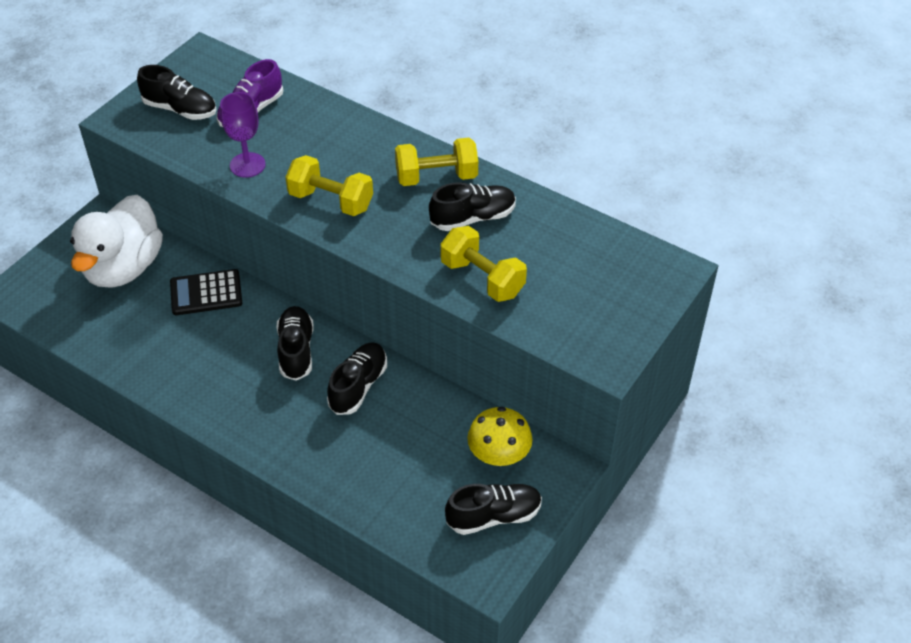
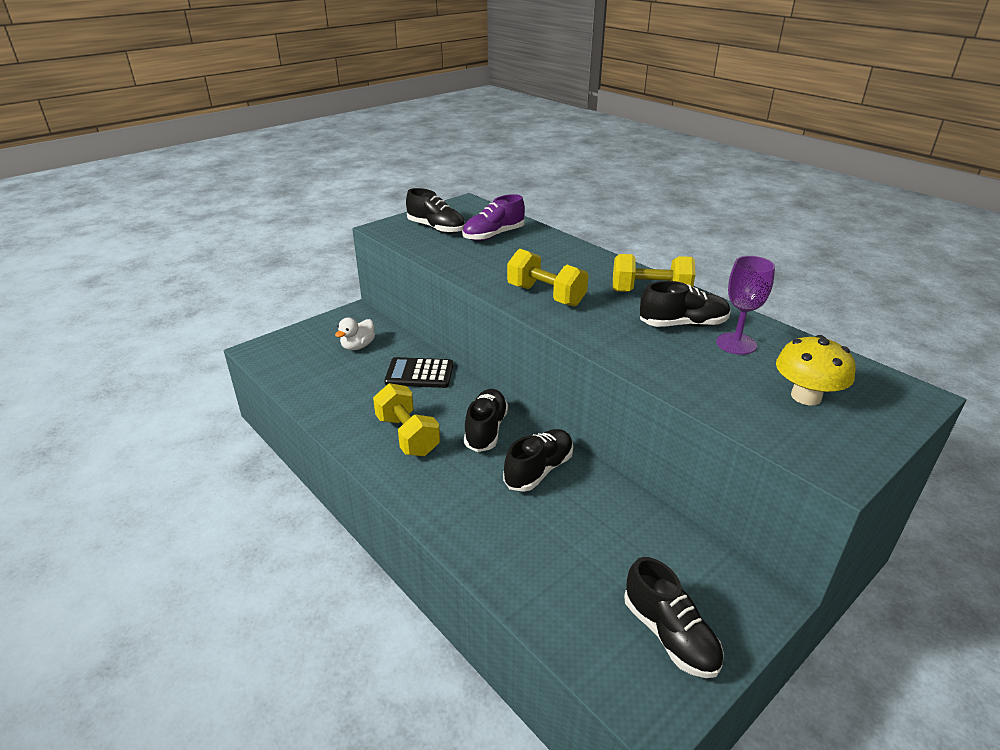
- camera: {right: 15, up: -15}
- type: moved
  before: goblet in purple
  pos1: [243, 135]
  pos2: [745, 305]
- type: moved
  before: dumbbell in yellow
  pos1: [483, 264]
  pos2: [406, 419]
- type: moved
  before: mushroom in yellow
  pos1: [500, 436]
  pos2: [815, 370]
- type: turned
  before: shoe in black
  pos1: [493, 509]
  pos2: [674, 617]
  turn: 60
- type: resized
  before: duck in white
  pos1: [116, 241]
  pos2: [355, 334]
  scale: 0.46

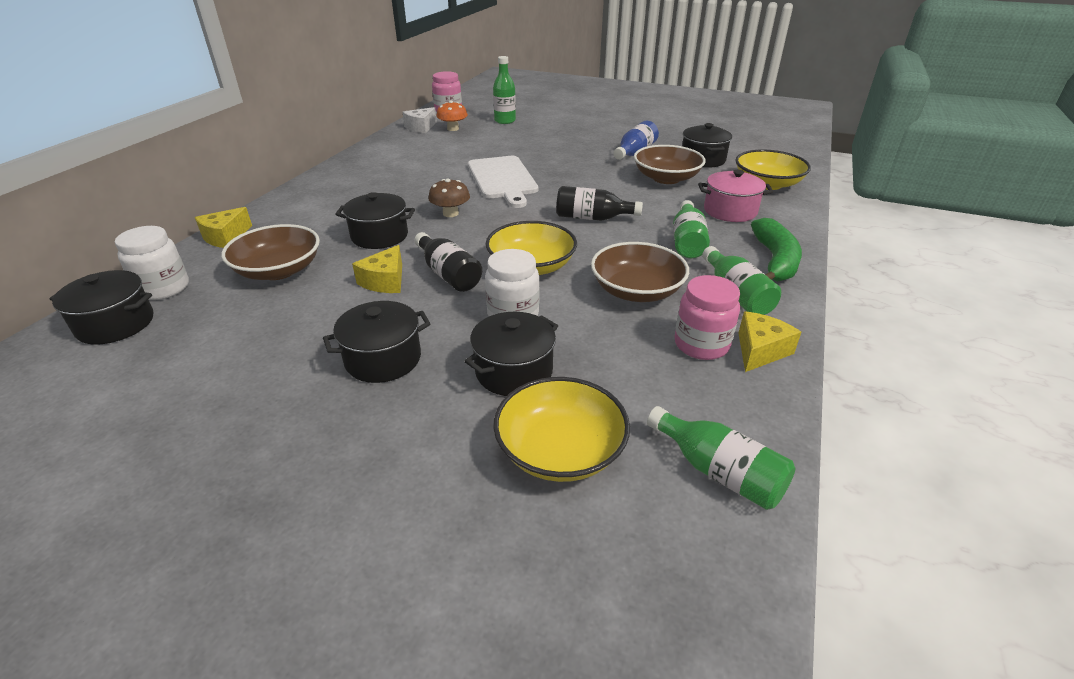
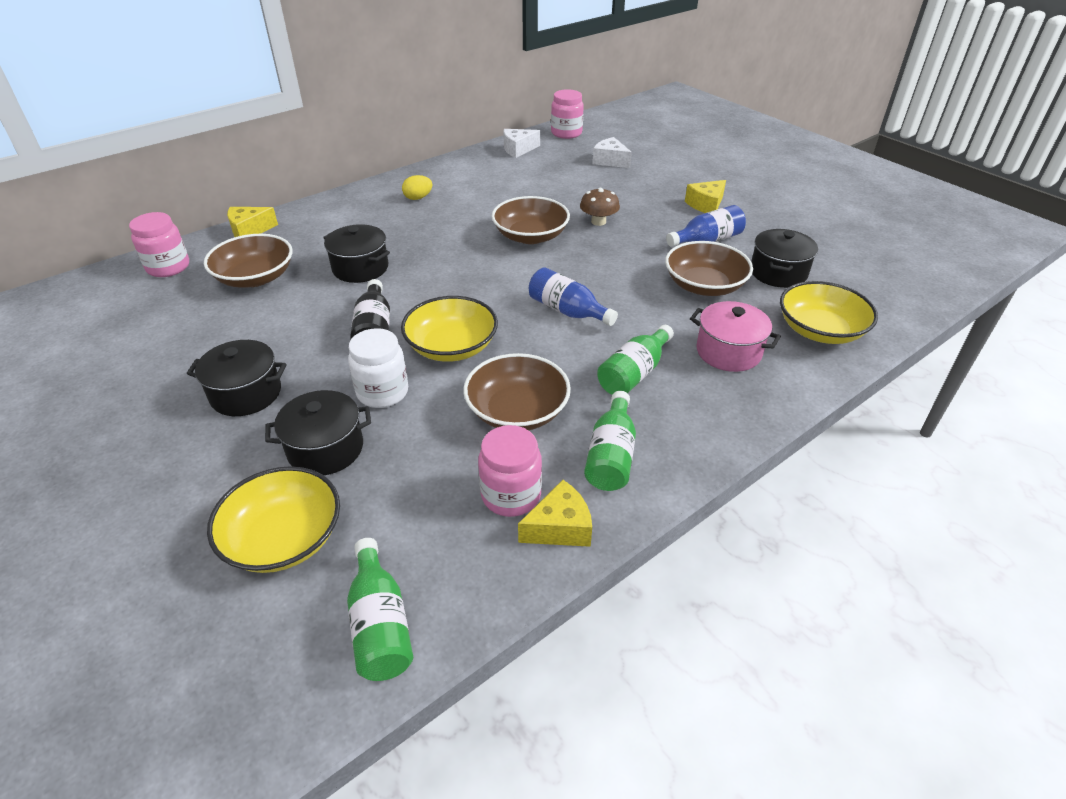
- camera: {right: 30, up: 5}
- type: removed
  before: pot in black
  pos1: [101, 307]
- type: removed
  before: mushroom in orange
  pos1: [452, 115]
- type: removed
  before: banana in green
  pos1: [776, 250]
- type: added
  after: egg in yellow
  pos2: [417, 187]
- type: moved
  before: cheese in yellow
  pos1: [377, 269]
  pos2: [705, 196]
- type: moved
  before: mushroom in brown
  pos1: [449, 197]
  pos2: [600, 207]
- type: replaced
  before: cutting board in white
  after: bowl in brown
  pos1: [503, 182]
  pos2: [531, 220]
- type: replaced
  before: bottle in green
  after: cheese in white
  pos1: [504, 90]
  pos2: [612, 152]
- type: recoloured
  before: jar in white
  after: jar in pink
  pos1: [152, 263]
  pos2: [159, 244]
- type: recoloured
  before: bottle in black
  after: bottle in blue
  pos1: [599, 203]
  pos2: [573, 296]

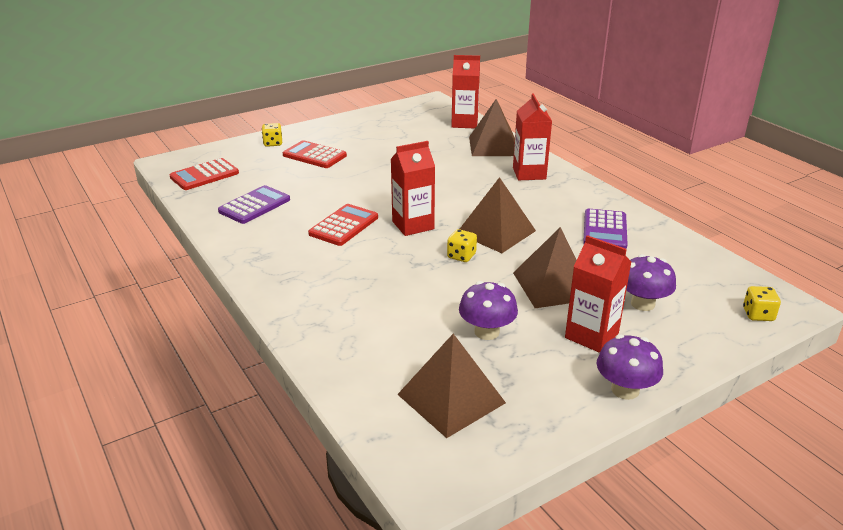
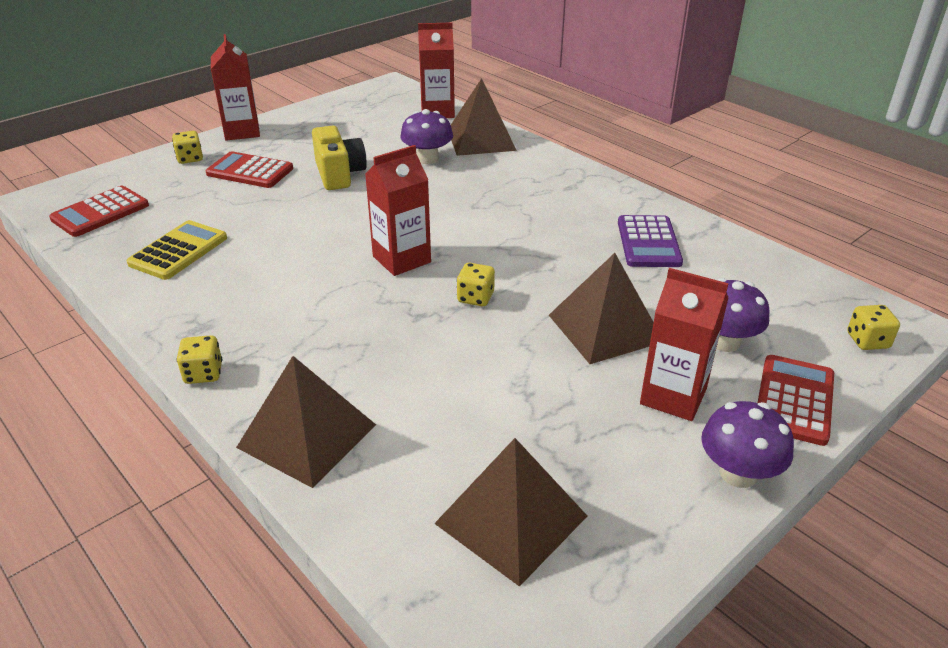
- camera: {right: -10, up: 5}
- type: added
  after: dice in yellow
  pos2: [199, 359]
- type: added
  after: camera in yellow
  pos2: [339, 158]
- type: moved
  before: calculator in red
  pos1: [343, 225]
  pos2: [796, 400]
- type: moved
  before: mushroom in purple
  pos1: [488, 310]
  pos2: [426, 136]
- type: moved
  before: pyramid in brown
  pos1: [498, 215]
  pos2: [306, 422]
- type: moved
  before: carton in red
  pos1: [532, 136]
  pos2: [235, 87]
- type: recoloured
  before: calculator in purple
  after: calculator in yellow
  pos1: [254, 204]
  pos2: [177, 250]

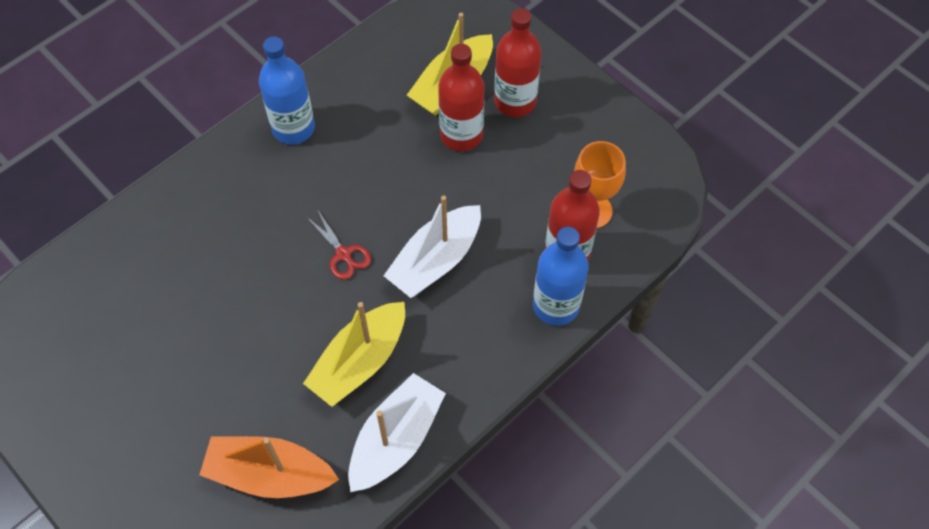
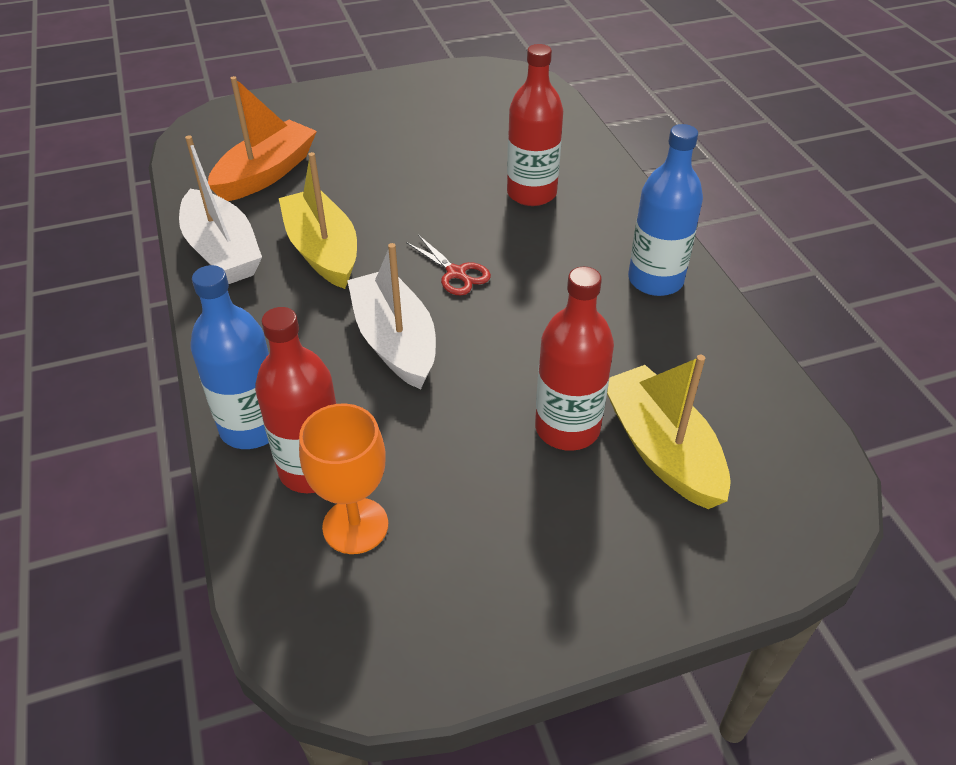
- camera: {right: 115, up: -15}
- type: moved
  before: bottle in red
  pos1: [518, 62]
  pos2: [535, 125]
- type: turned
  before: scissors in red
  pos1: [339, 244]
  pos2: [448, 265]
  turn: -120

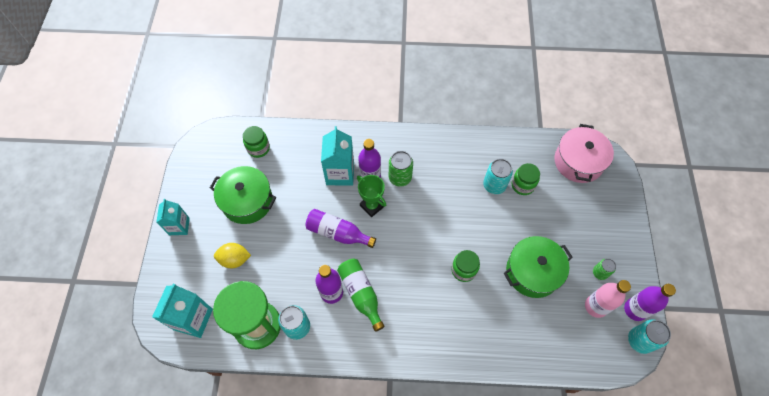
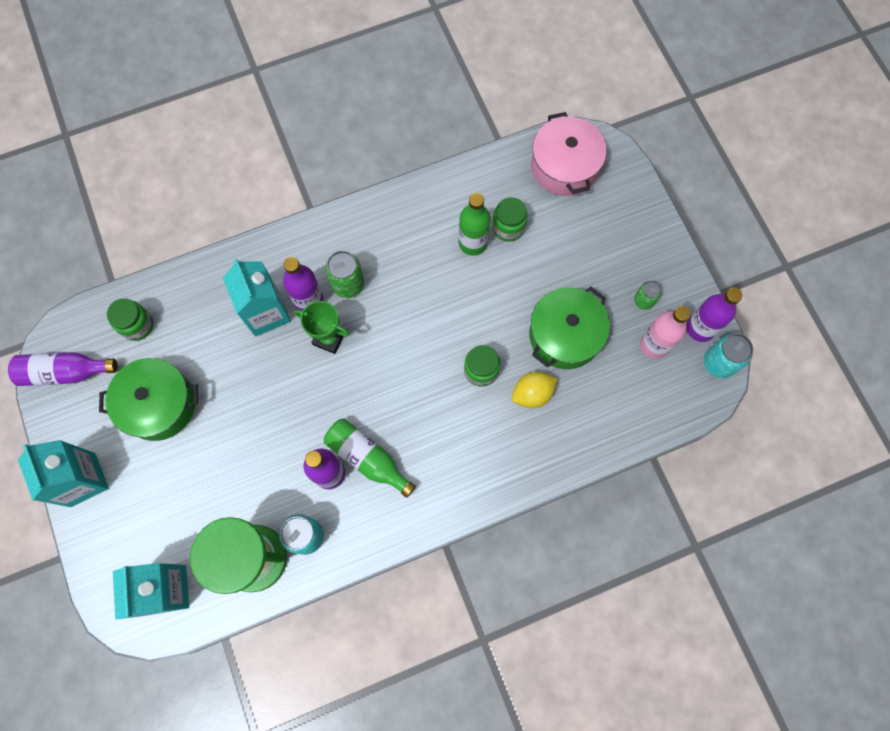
- camera: {right: -25, up: 10}
- type: moved
  before: lemon in yellow
  pos1: [232, 255]
  pos2: [535, 390]
- type: moved
  before: bottle in purple
  pos1: [340, 228]
  pos2: [63, 369]
- type: replaced
  before: can in turquoise
  after: bottle in green
  pos1: [498, 176]
  pos2: [475, 224]
- type: resized
  before: carton in turquoise
  pos1: [173, 217]
  pos2: [63, 473]
  scale: 1.51

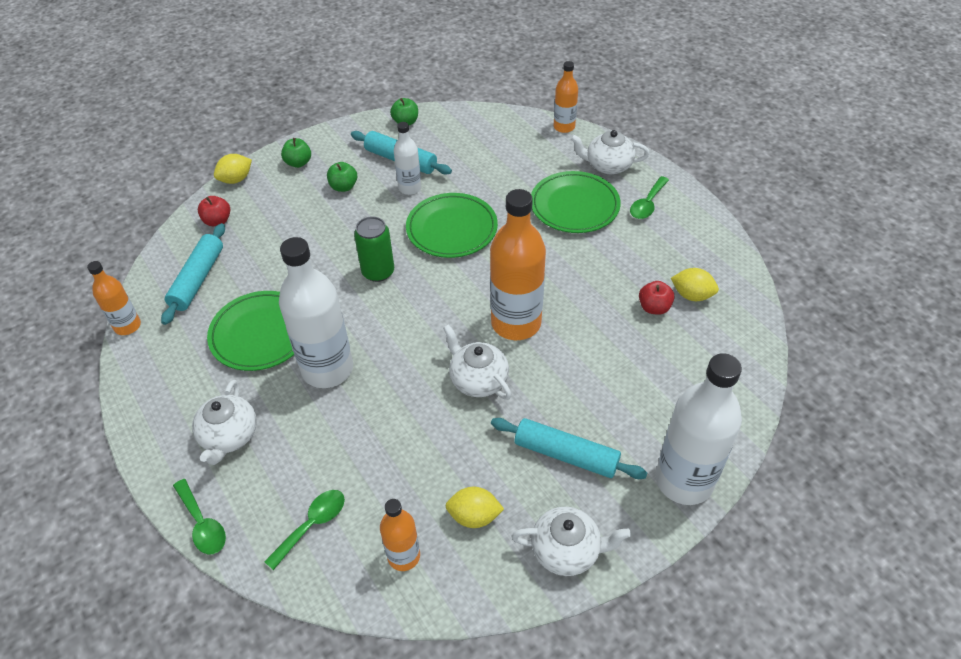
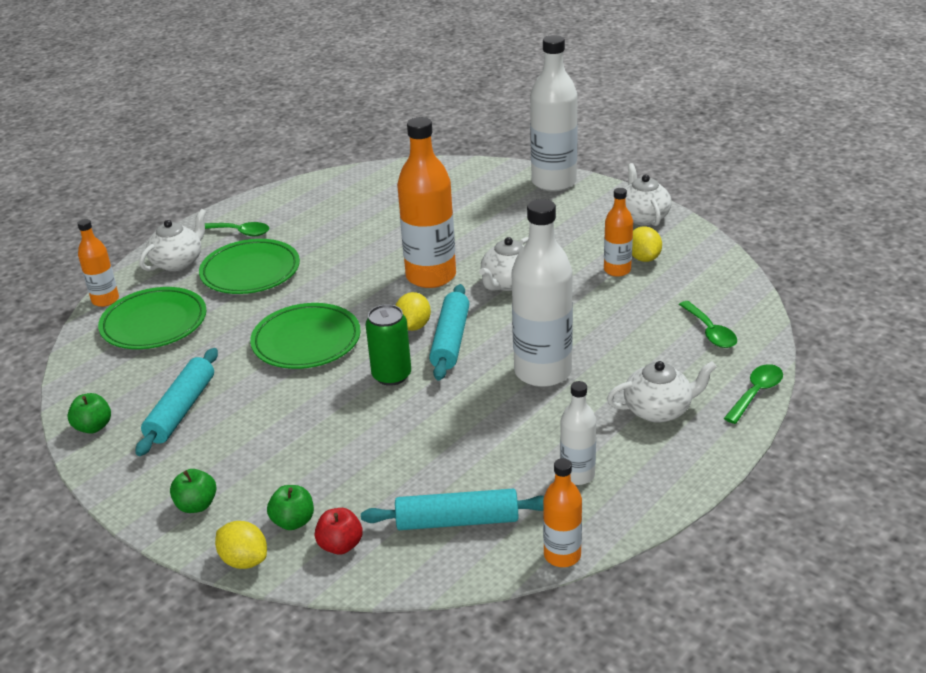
- camera: {right: -105, up: -15}
- type: removed
  before: apple in red
  pos1: [657, 298]
- type: moved
  before: plate in green
  pos1: [250, 331]
  pos2: [152, 318]
- type: moved
  before: apple in green
  pos1: [342, 177]
  pos2: [290, 507]
- type: moved
  before: bottle in orange
  pos1: [400, 535]
  pos2: [618, 232]
- type: moved
  before: bottle in white
  pos1: [407, 158]
  pos2: [578, 433]
- type: moved
  before: rolling pin in turquoise
  pos1: [569, 448]
  pos2: [449, 332]
- type: moved
  before: lemon in yellow
  pos1: [695, 284]
  pos2: [413, 311]
- type: turned
  before: spoon in green
  pos1: [304, 530]
  pos2: [708, 324]
  turn: -135
- type: turned
  before: teapot in white
  pos1: [610, 152]
  pos2: [172, 240]
  turn: -135

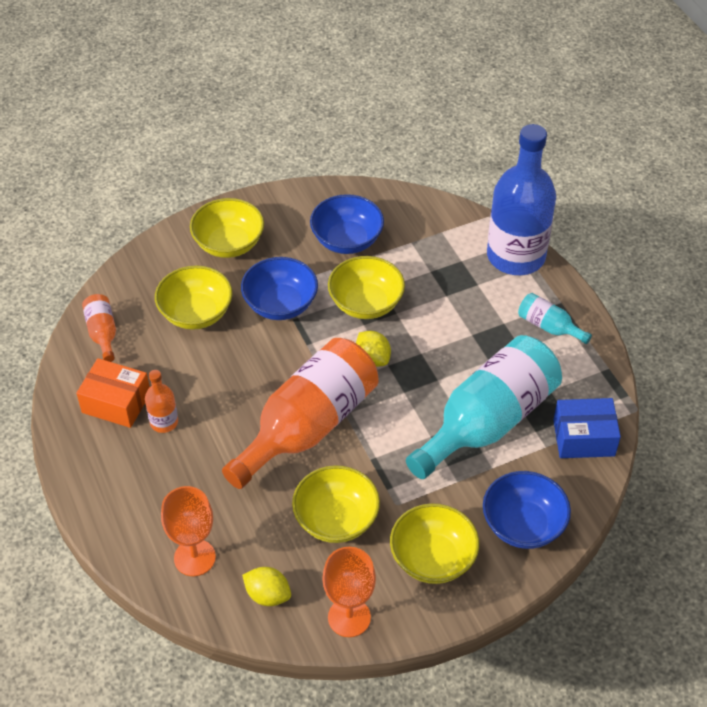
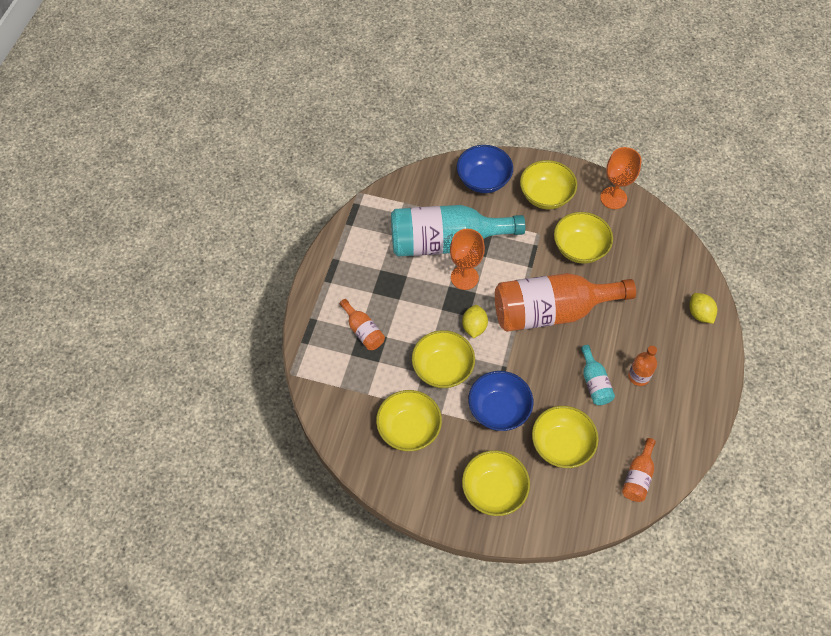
- camera: {right: -140, up: 10}
- type: removed
  before: box in orange
  pos1: [113, 393]
- type: removed
  before: bottle in blue
  pos1: [521, 199]
- type: removed
  before: box in blue
  pos1: [587, 428]
- type: added
  after: bottle in orange
  pos2: [362, 324]
- type: moved
  before: goblet in orange
  pos1: [188, 531]
  pos2: [467, 259]
- type: moved
  before: lemon in yellow
  pos1: [266, 586]
  pos2: [703, 308]
- type: moved
  before: bottle in turquoise
  pos1: [555, 318]
  pos2: [598, 375]
- type: recoloured
  before: bowl in blue
  after: bowl in yellow
  pos1: [347, 224]
  pos2: [409, 420]

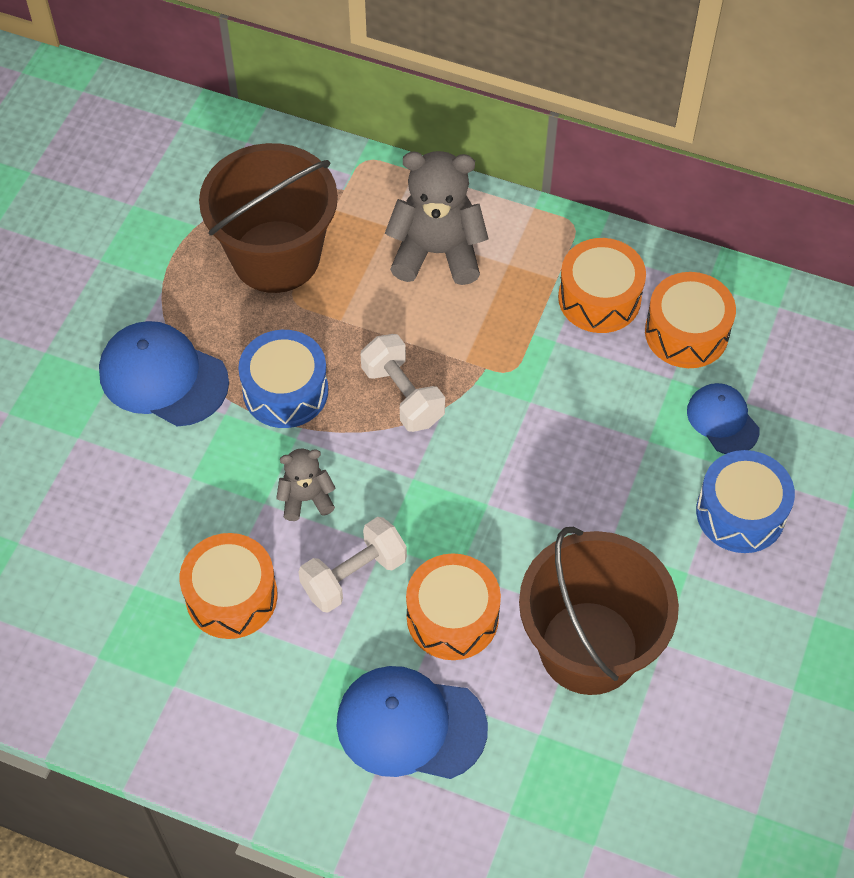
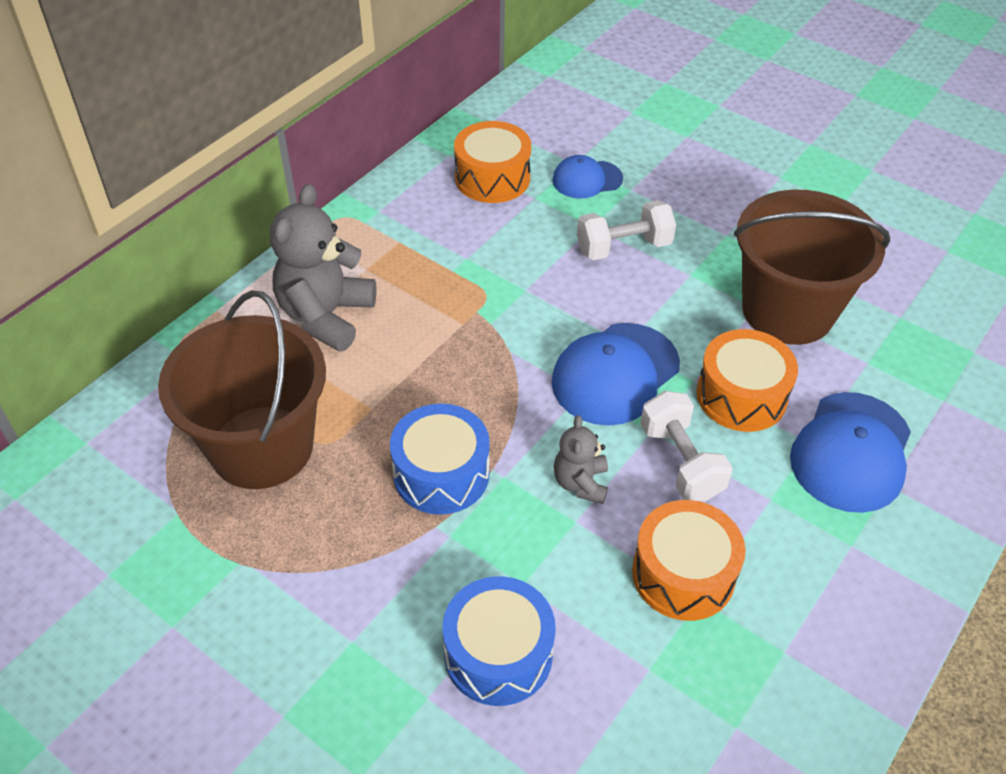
- camera: {right: -75, up: -10}
- type: removed
  before: drum in orange
  pos1: [602, 285]
- type: moved
  before: cap in blue
  pos1: [164, 374]
  pos2: [615, 374]
- type: moved
  before: dumbbell in white
  pos1: [402, 383]
  pos2: [626, 230]
- type: moved
  before: drum in blue
  pos1: [745, 501]
  pos2: [499, 641]

